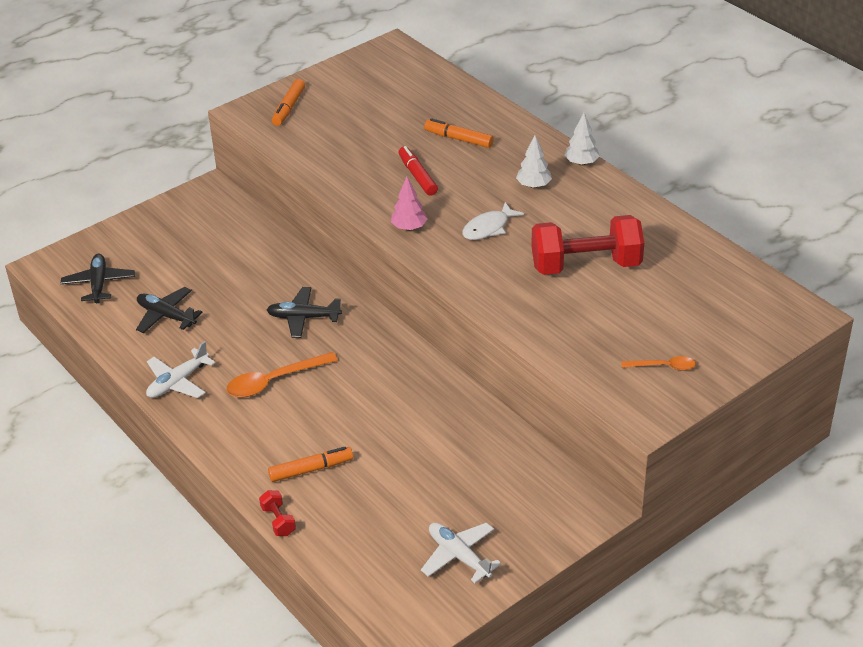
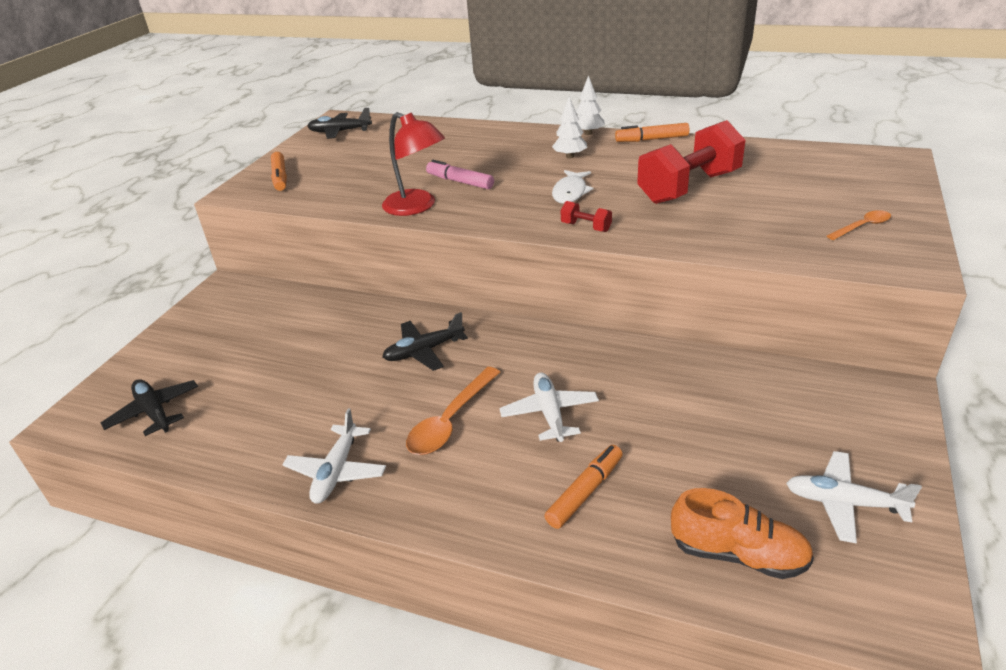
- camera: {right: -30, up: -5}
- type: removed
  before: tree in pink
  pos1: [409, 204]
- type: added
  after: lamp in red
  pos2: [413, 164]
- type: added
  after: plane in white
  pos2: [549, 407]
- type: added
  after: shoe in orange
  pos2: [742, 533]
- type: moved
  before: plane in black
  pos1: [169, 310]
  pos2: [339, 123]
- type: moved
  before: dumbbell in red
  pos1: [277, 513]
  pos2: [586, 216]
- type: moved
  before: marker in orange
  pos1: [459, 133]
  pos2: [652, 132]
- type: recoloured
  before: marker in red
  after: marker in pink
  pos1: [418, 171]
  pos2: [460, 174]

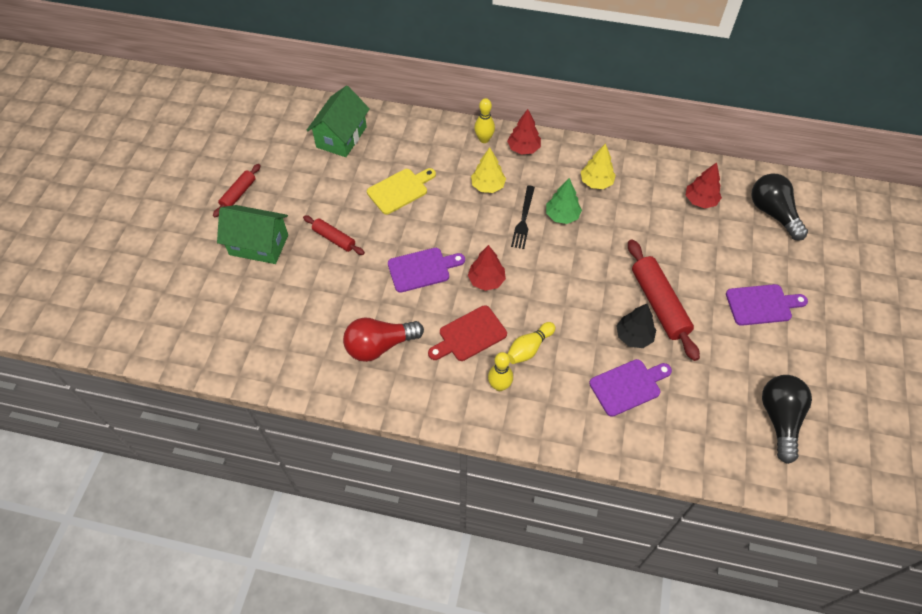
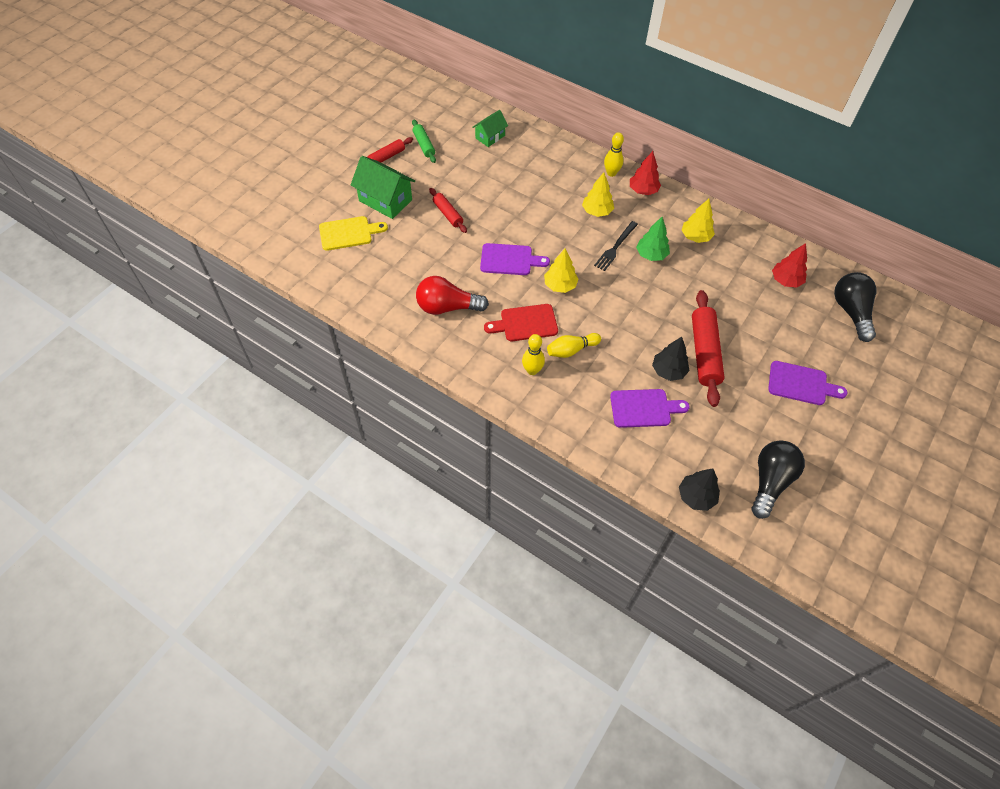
- camera: {right: 20, up: 0}
- type: added
  after: rolling pin in green
  pos2: [424, 141]
- type: added
  after: tree in black
  pos2: [699, 490]
- type: moved
  before: cutting board in yellow
  pos1: [401, 191]
  pos2: [353, 233]
- type: recoloured
  before: tree in red
  after: tree in yellow
  pos1: [487, 268]
  pos2: [561, 270]
- type: resized
  before: house in green
  pos1: [338, 121]
  pos2: [490, 128]
  scale: 0.6

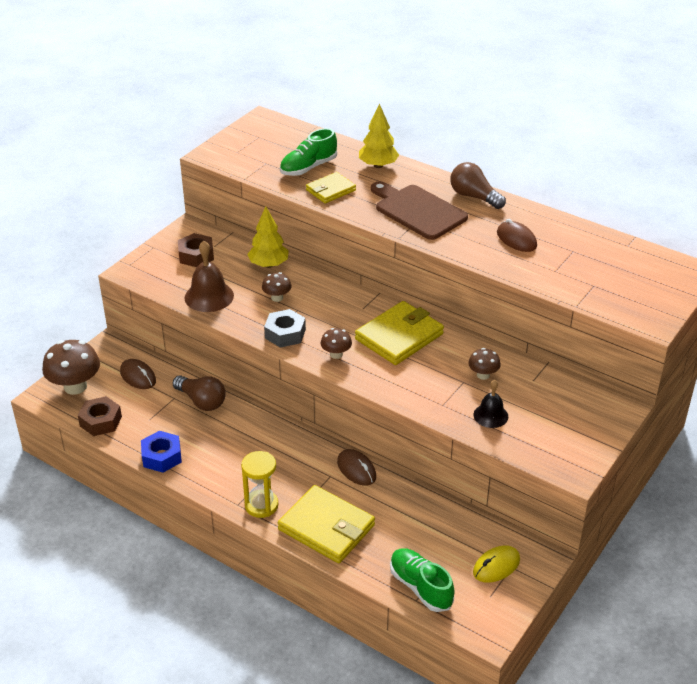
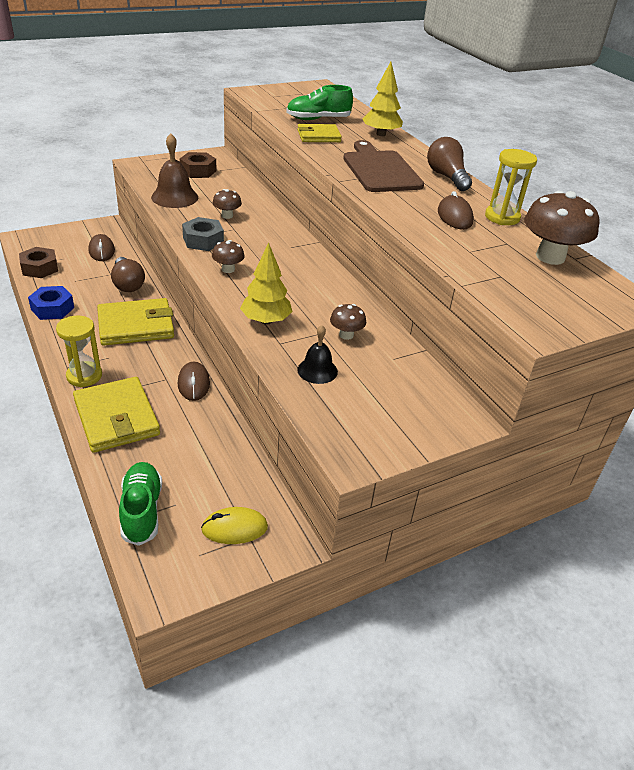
- camera: {right: 25, up: 0}
- type: added
  after: hourglass in yellow
  pos2: [511, 187]
- type: moved
  before: mushroom in brown
  pos1: [71, 367]
  pos2: [561, 228]
- type: moved
  before: tree in yellow
  pos1: [268, 237]
  pos2: [266, 283]
- type: moved
  before: wallet in yellow
  pos1: [399, 333]
  pos2: [135, 322]

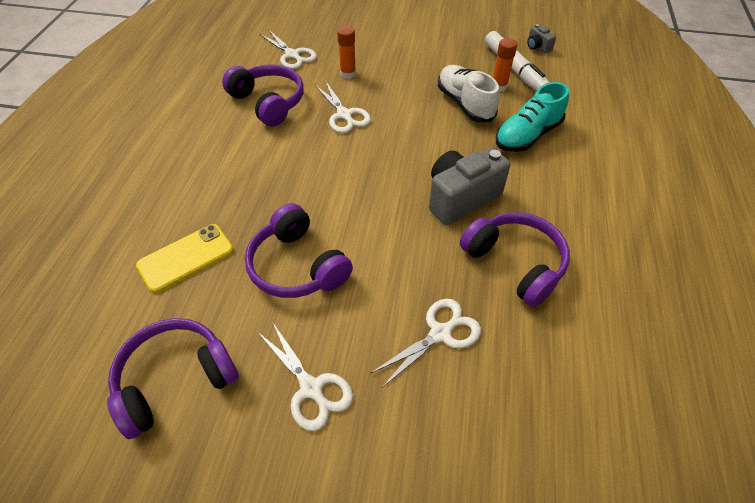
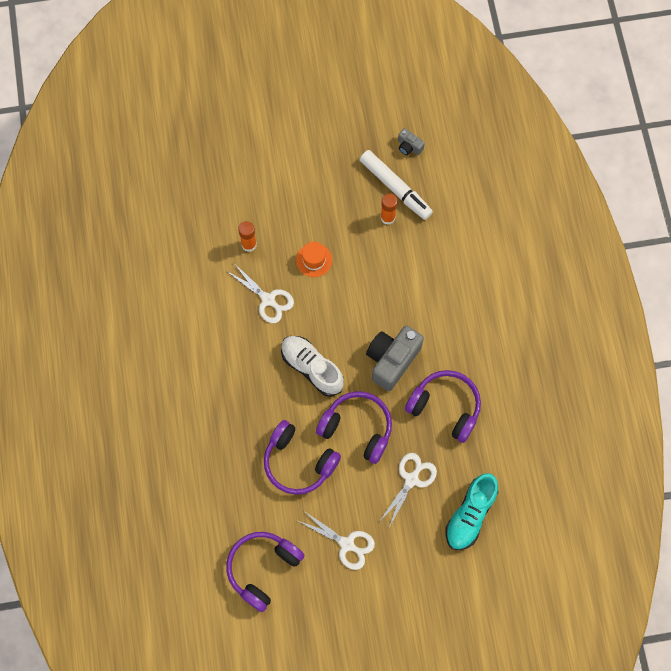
- camera: {right: -20, up: 20}
- type: removed
  before: phone in yellow
  pos1: [185, 258]
- type: removed
  before: scissors in white
  pos1: [288, 49]
- type: added
  after: hat in orange
  pos2: [314, 259]
- type: moved
  before: headphones in purple
  pos1: [263, 95]
  pos2: [354, 427]
- type: moved
  before: shoe in white
  pos1: [469, 93]
  pos2: [312, 366]
- type: moved
  before: shoe in turquoise
  pos1: [532, 117]
  pos2: [471, 511]

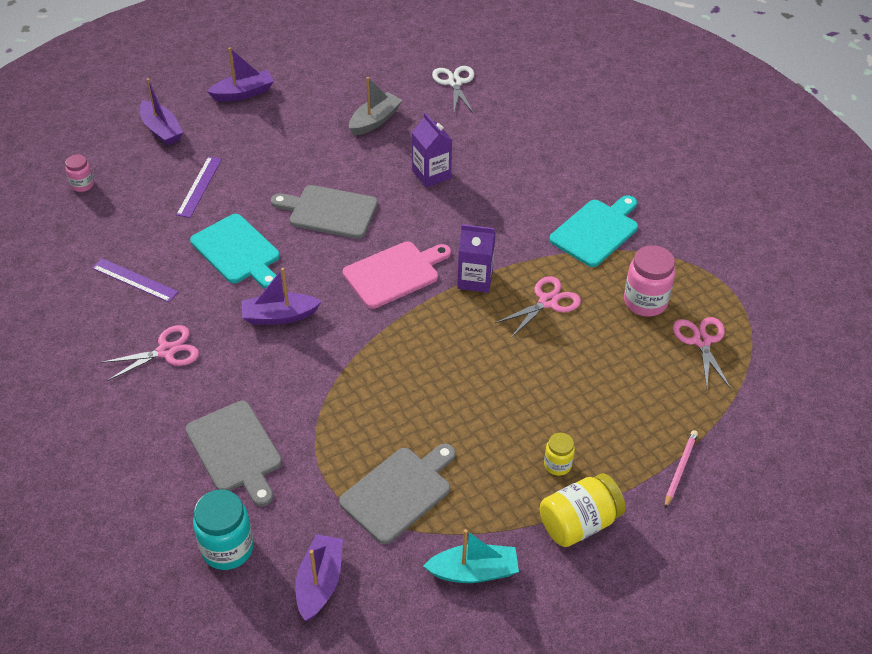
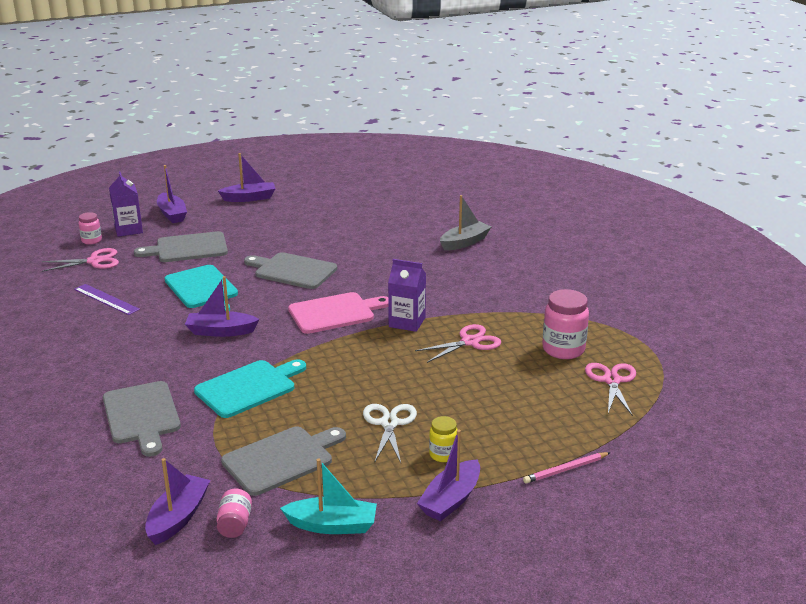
- camera: {right: 10, up: -20}
- type: removed
  before: jar in turquoise
  pos1: [223, 529]
- type: added
  after: jar in pink
  pos2: [234, 513]
- type: moved
  before: scissors in pink
  pos1: [149, 353]
  pos2: [80, 260]
- type: moved
  before: boat in grey
  pos1: [375, 106]
  pos2: [465, 223]
- type: moved
  before: carton in purple
  pos1: [432, 150]
  pos2: [126, 204]
- type: moved
  before: scissors in white
  pos1: [453, 90]
  pos2: [390, 433]
- type: moved
  before: cutting board in turquoise
  pos1: [593, 231]
  pos2: [250, 389]
- type: replaced
  before: ruler in purple
  after: cutting board in grey
  pos1: [199, 187]
  pos2: [181, 246]
- type: replaced
  before: jar in yellow
  after: boat in purple
  pos1: [583, 510]
  pos2: [448, 475]
- type: turned
  before: pencil in pink
  pos1: [681, 469]
  pos2: [567, 468]
  turn: -150

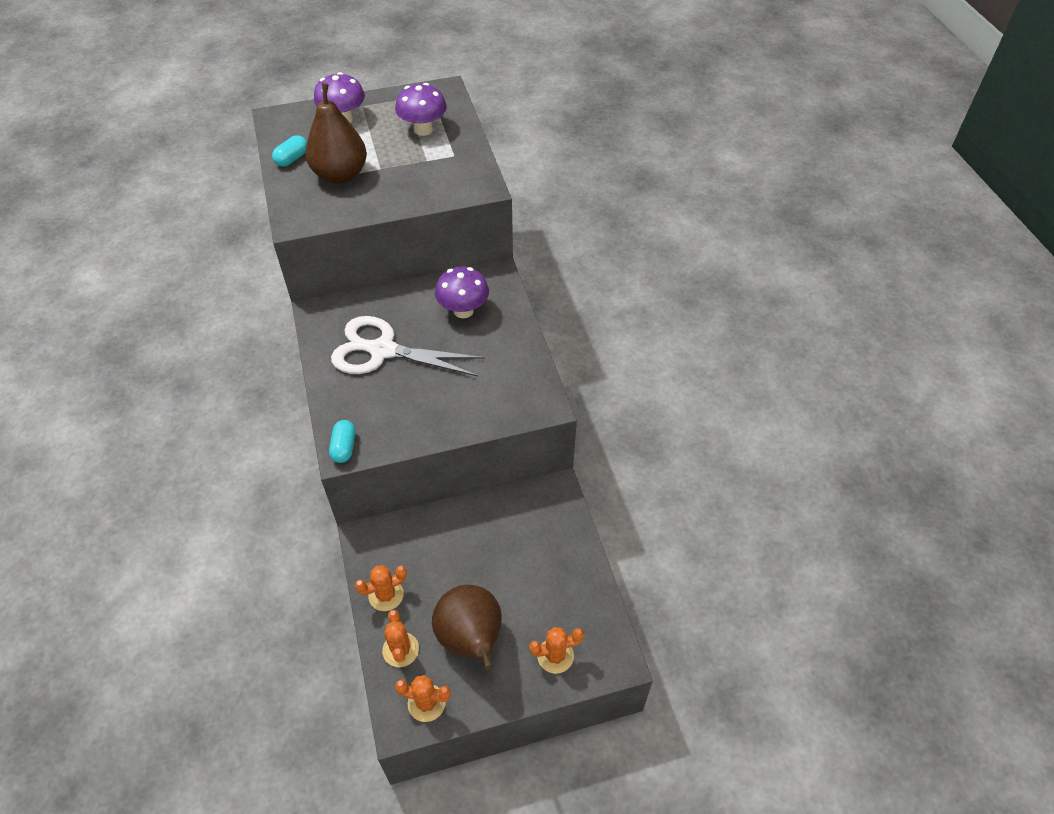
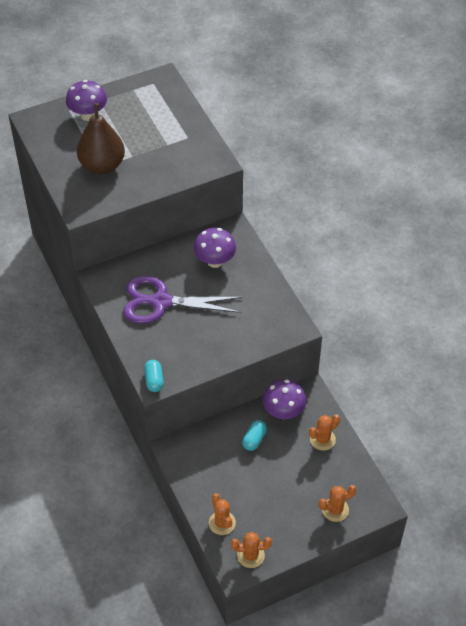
- camera: {right: -10, up: 0}
- type: removed
  before: pear in brown
  pos1: [467, 627]
- type: moved
  before: capsule in turquoise
  pos1: [289, 151]
  pos2: [254, 435]
- type: moved
  before: cactus in orange
  pos1: [381, 588]
  pos2: [324, 432]
- type: moved
  before: mushroom in purple
  pos1: [421, 109]
  pos2: [284, 399]
- type: recoloured
  before: scissors in white
  after: scissors in purple
  pos1: [408, 346]
  pos2: [182, 300]

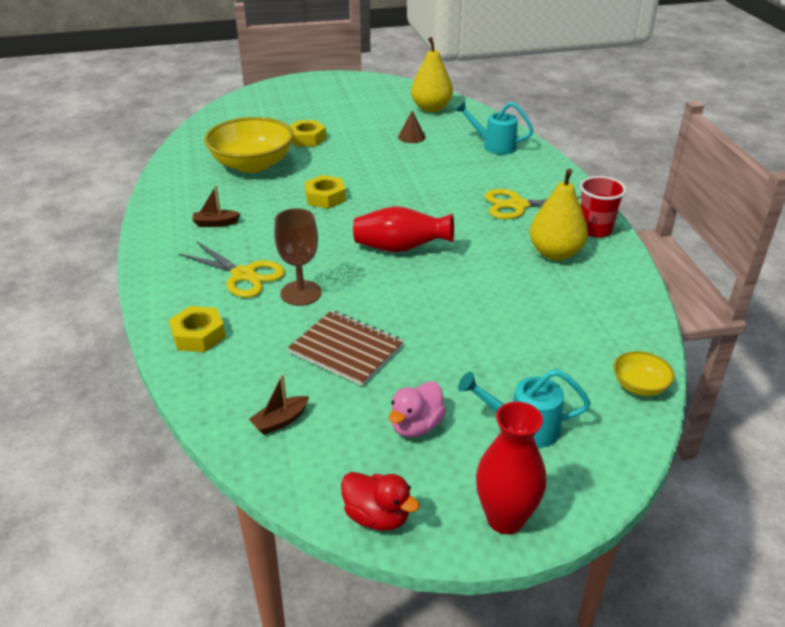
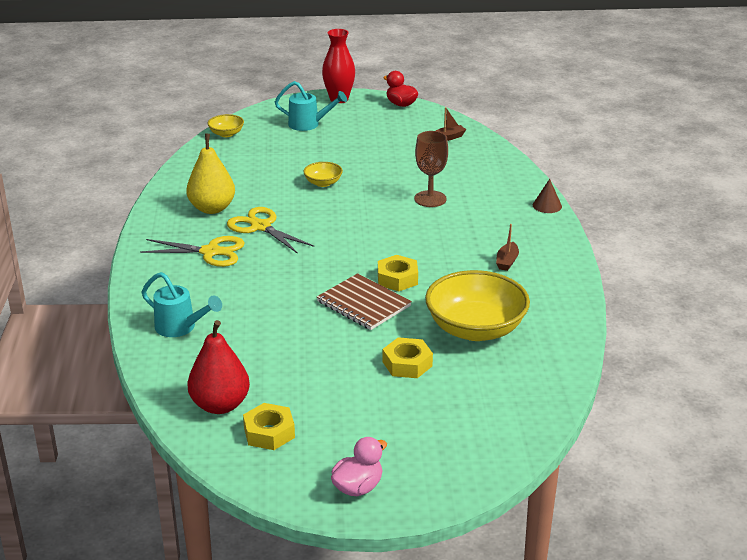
- camera: {right: -170, up: -5}
- type: removed
  before: vase in red
  pos1: [403, 229]
- type: removed
  before: cup in red
  pos1: [603, 207]
- type: added
  after: bowl in yellow
  pos2: [323, 174]
- type: moved
  before: nut in yellow
  pos1: [197, 329]
  pos2: [269, 426]
- type: moved
  before: scissors in yellow
  pos1: [232, 270]
  pos2: [270, 230]
- type: moved
  before: notebook in brown
  pos1: [346, 348]
  pos2: [364, 301]
- type: moved
  before: duck in pink
  pos1: [417, 409]
  pos2: [359, 466]
- type: moved
  before: cone in brown
  pos1: [411, 126]
  pos2: [547, 196]
- type: recoloured
  before: pear in yellow
  after: pear in red
  pos1: [432, 74]
  pos2: [218, 367]
- type: turned
  before: boat in brown
  pos1: [216, 206]
  pos2: [507, 247]
  turn: 105

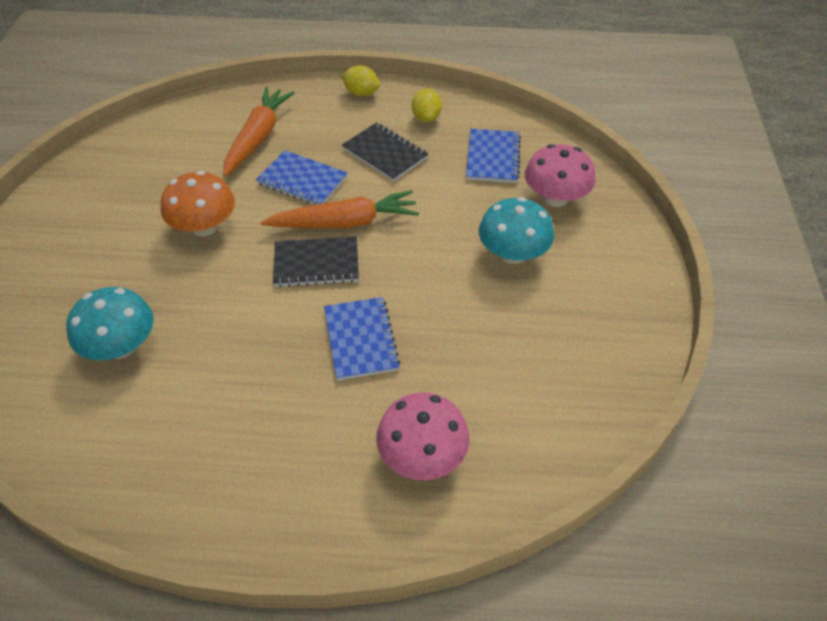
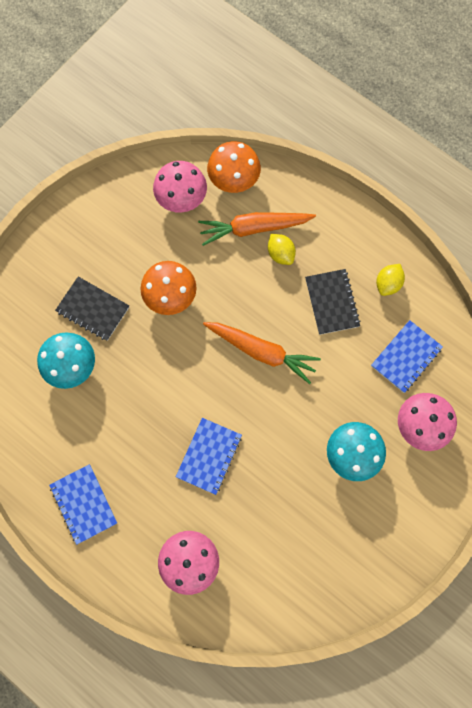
- camera: {right: 35, up: 25}
- type: added
  after: mushroom in pink
  pos2: [180, 187]
- type: added
  after: mushroom in orange
  pos2: [234, 167]
- type: moved
  before: notebook in blue
  pos1: [301, 177]
  pos2: [83, 504]
- type: moved
  before: notebook in black
  pos1: [316, 262]
  pos2: [92, 309]
- type: moved
  before: lemon in yellow
  pos1: [360, 80]
  pos2: [282, 249]
- type: turned
  before: carrot in orange
  pos1: [259, 132]
  pos2: [257, 229]
  turn: -150

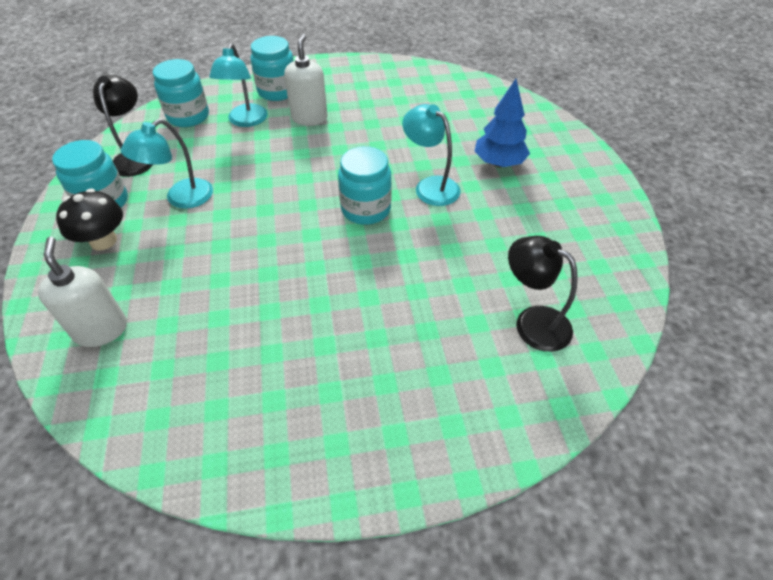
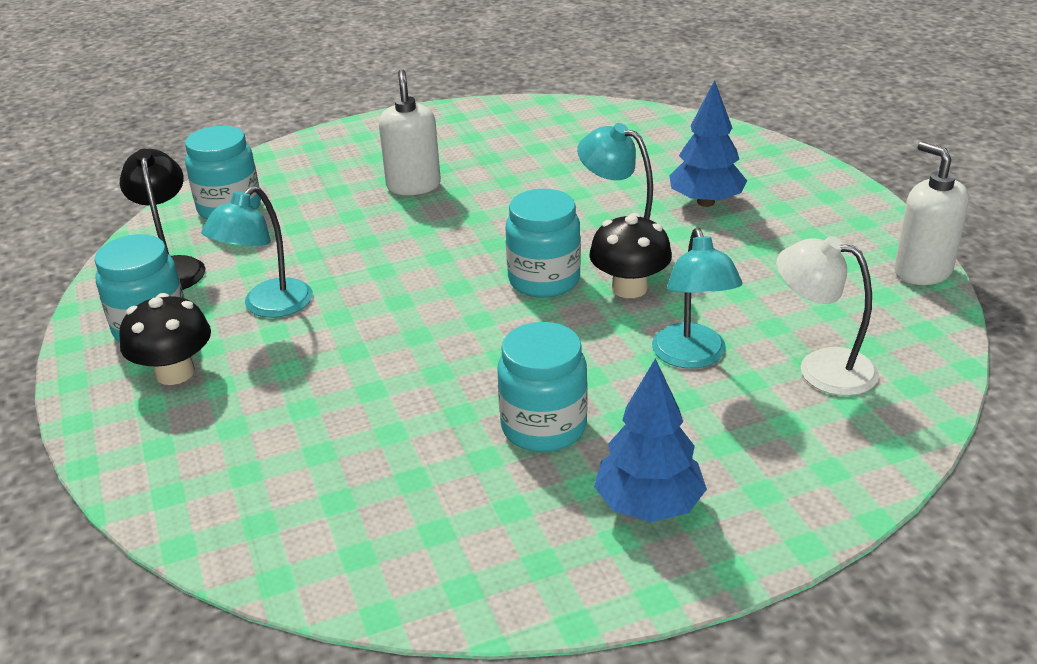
- camera: {right: -10, up: -15}
- type: added
  after: mushroom in black
  pos2: [630, 255]
- type: added
  after: tree in blue
  pos2: [650, 440]
- type: moved
  before: soap dispenser in white
  pos1: [82, 292]
  pos2: [931, 213]
- type: moved
  before: lamp in turquoise
  pos1: [238, 85]
  pos2: [697, 298]
- type: moved
  before: jar in turquoise
  pos1: [272, 68]
  pos2: [542, 387]
- type: recoloured
  before: lamp in black
  after: lamp in white
  pos1: [543, 294]
  pos2: [828, 316]

